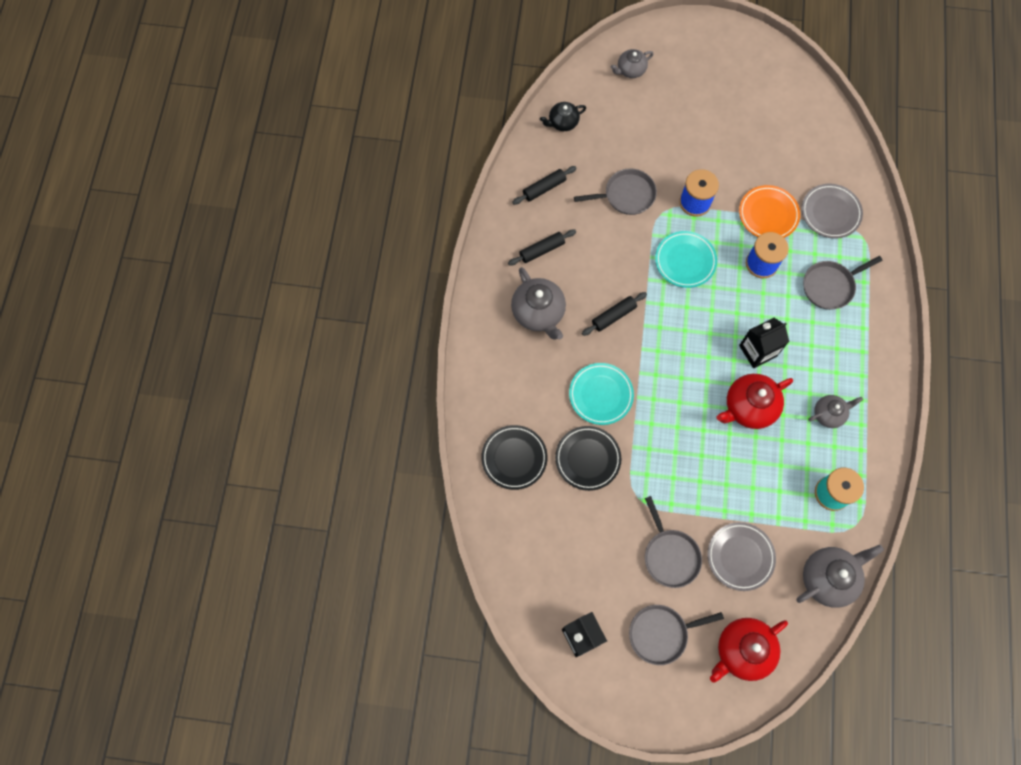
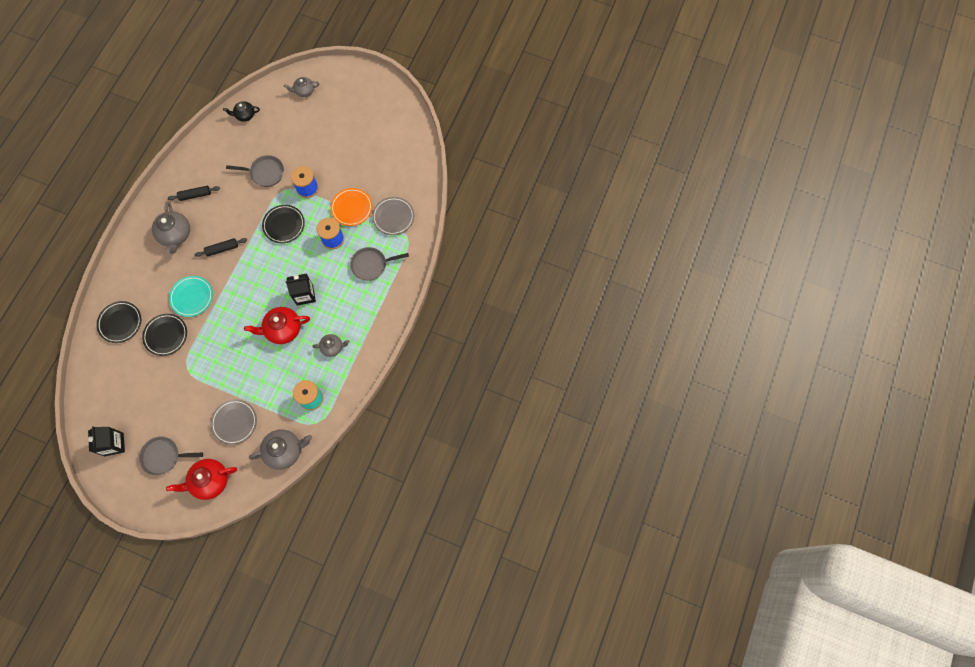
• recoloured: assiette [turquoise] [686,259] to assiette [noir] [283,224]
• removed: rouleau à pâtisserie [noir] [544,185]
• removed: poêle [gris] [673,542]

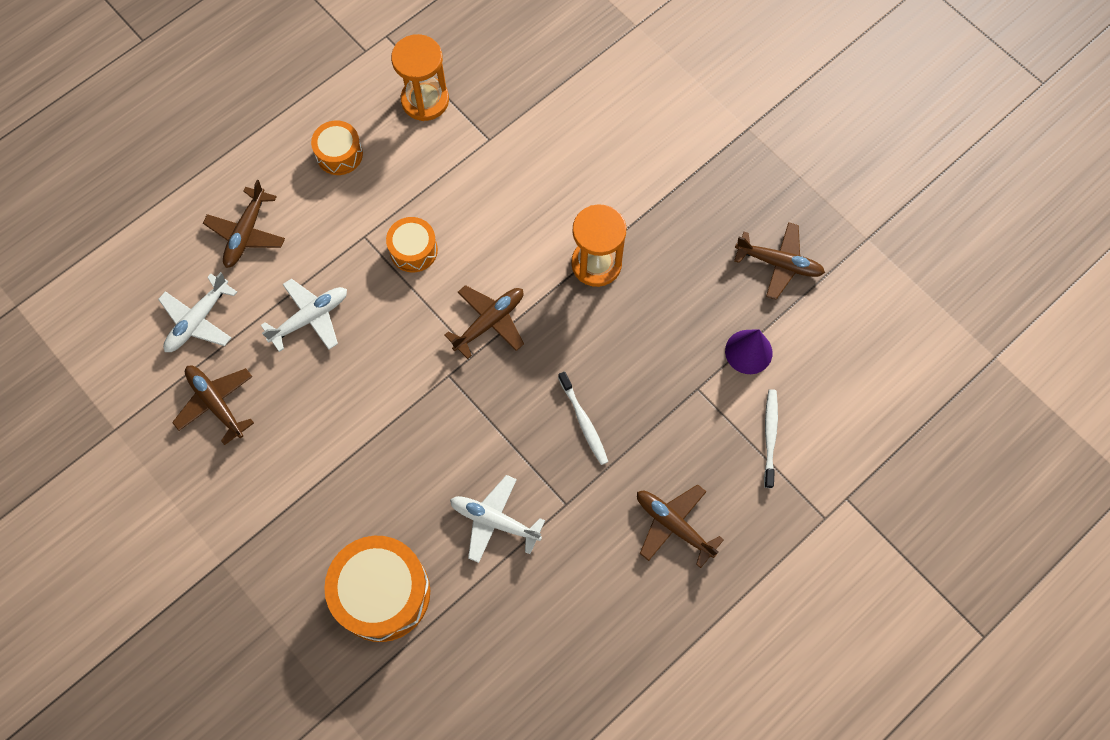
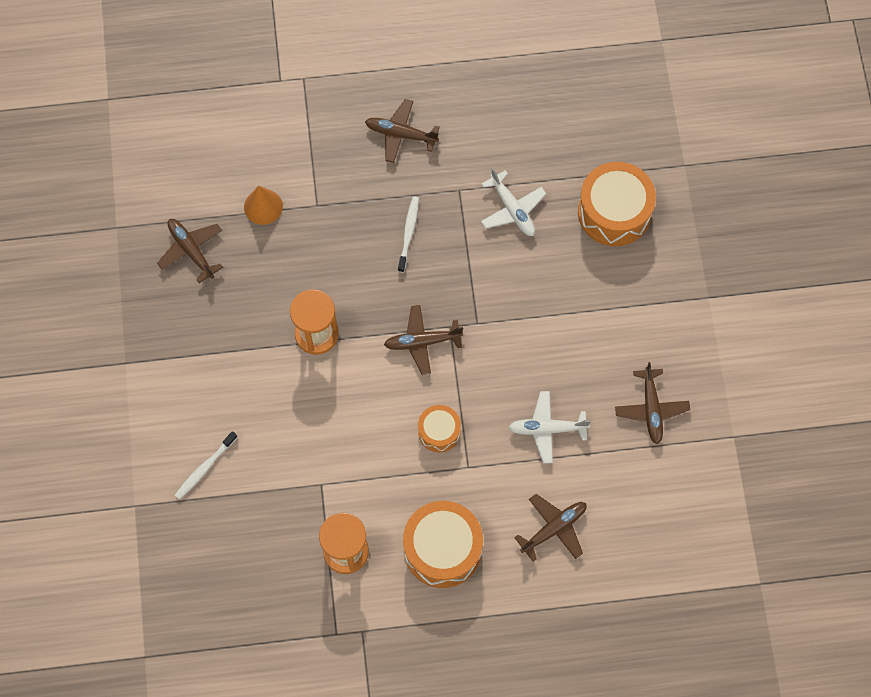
• moved: brosse à dents [blanc] [771,438] to [206,465]
• recoloured: cône [violet] [748,351] to cône [orange] [263,205]
• turned: avion [marron] [680,526] = [402,131] 120 degrees clockwise
• resized: tambour [orange] [337,148] = [443,544] x1.81
• removed: avion [blanc] [197,312]

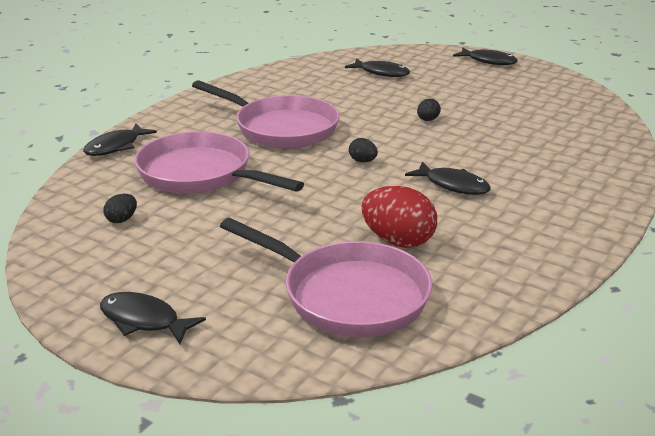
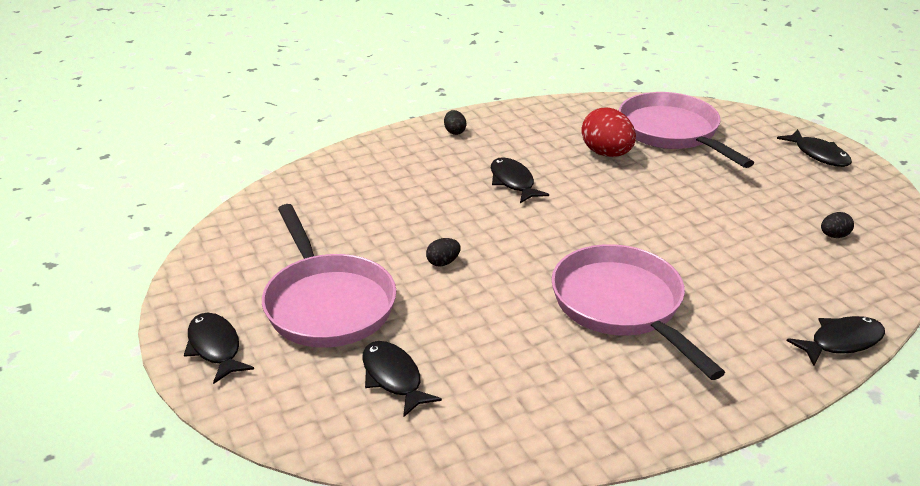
• moved: poêle [rose] [219,162] to [329,276]
• moved: œuf [noir] [363,150] to [455,122]

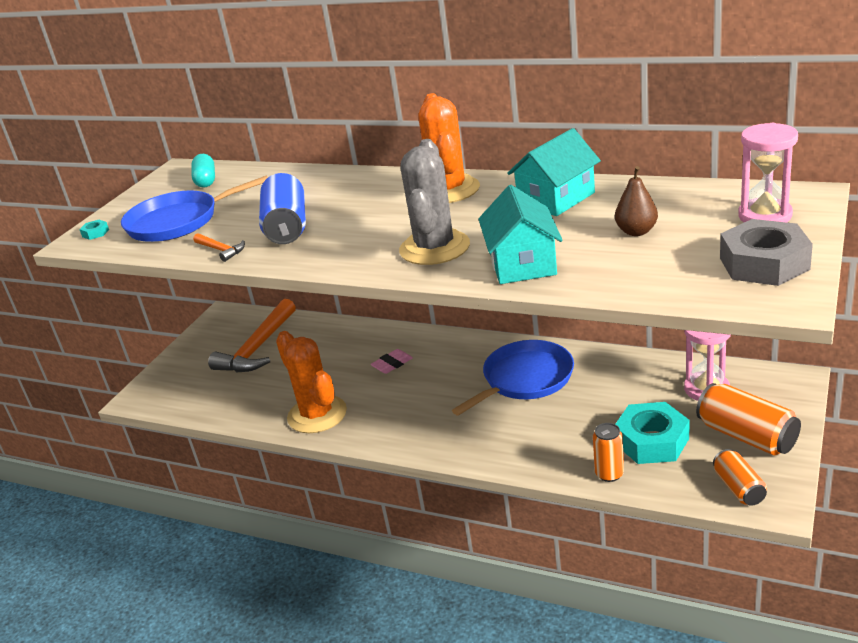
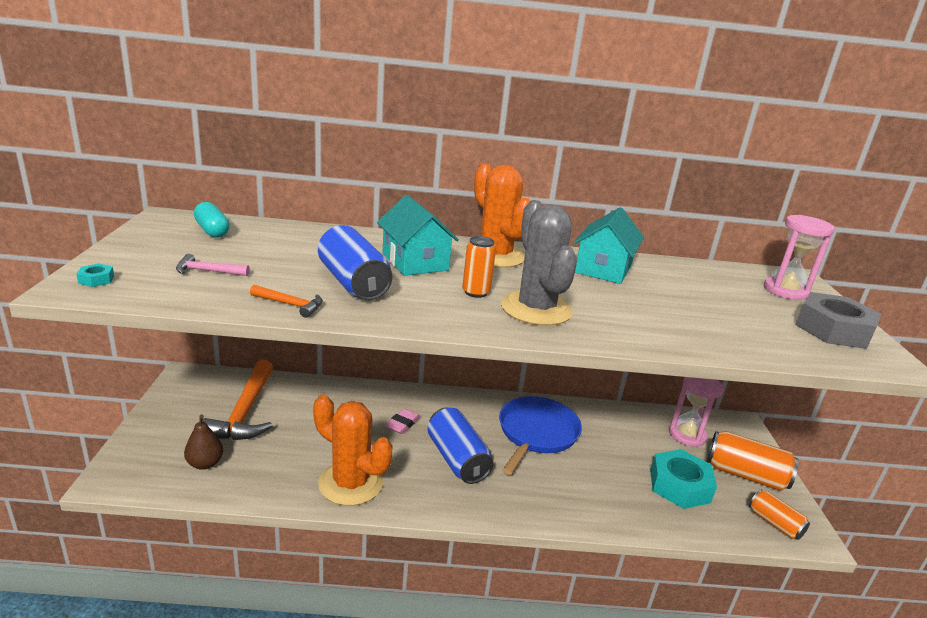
• replaced: poêle [bleu] [194,208] to marteau [rose] [213,265]
• moved: poire [marron] [636,201] to [203,442]
• moved: maison [turquoise] [521,234] to [418,235]
• added: canette [bleu] [460,445]
• moved: canette [orange] [608,452] to [479,267]

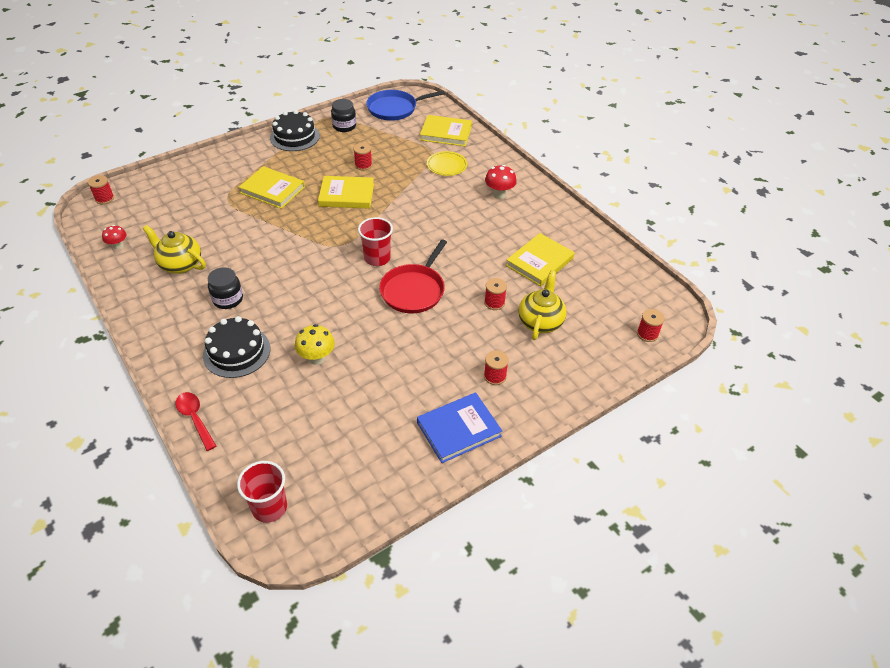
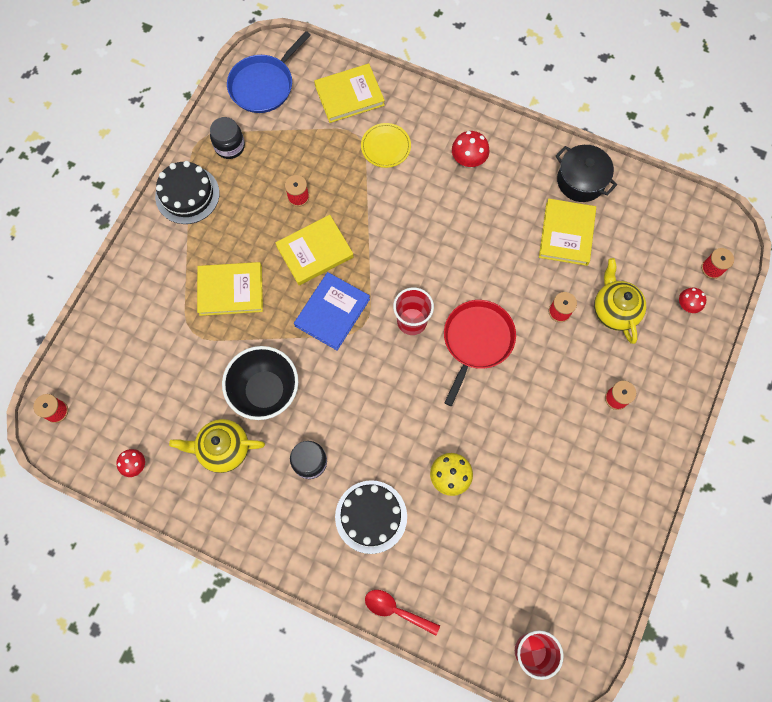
• added: bol [noir] [260,383]
• moved: livre [bleu] [459,427] to [332,311]
• turned: poêle [rouge] [413,276] = [480,353] 150 degrees counterclockwise
• added: marmite [noir] [586,173]
• added: champignon [rouge] [692,300]

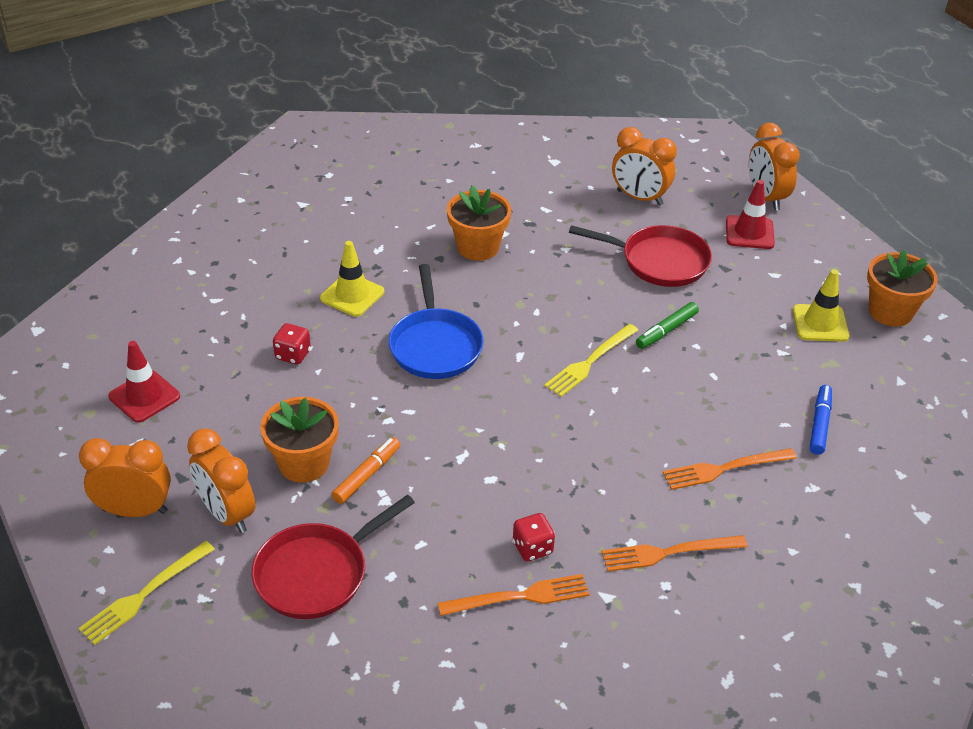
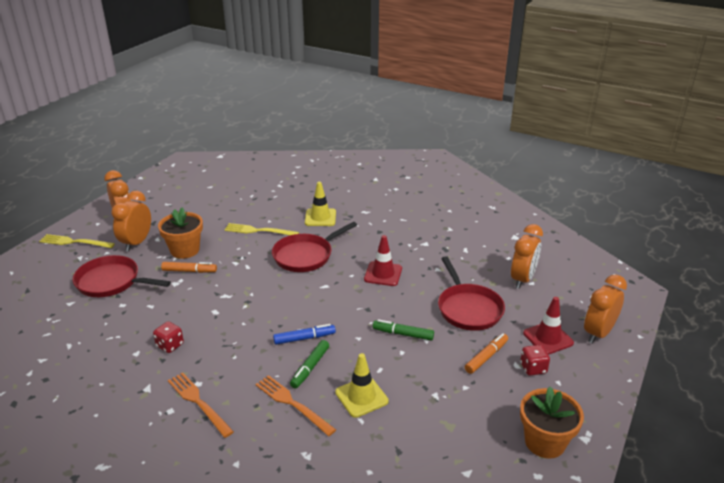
• moved: fourchette [jaune] [591,360] to [261,229]
• recoloured: poêle [bleu] [436,321] to poêle [rouge] [314,247]
• moved: feutre [bleu] [821,420] to [304,334]
• added: feutre [vert] [309,364]
• moved: cône de chantier [jaune] [821,305] to [362,385]
• moved: cône de chantier [rouge] [144,382] to [383,260]
• added: feutre [orange] [486,353]
• turned: réveil [orange] [644,166] = [527,256] 150 degrees counterclockwise
• moved: dé [rouge] [292,344] to [535,360]
• removed: fourchette [orange] [513,595]
• removed: pot de fleurs [orange] [479,223]

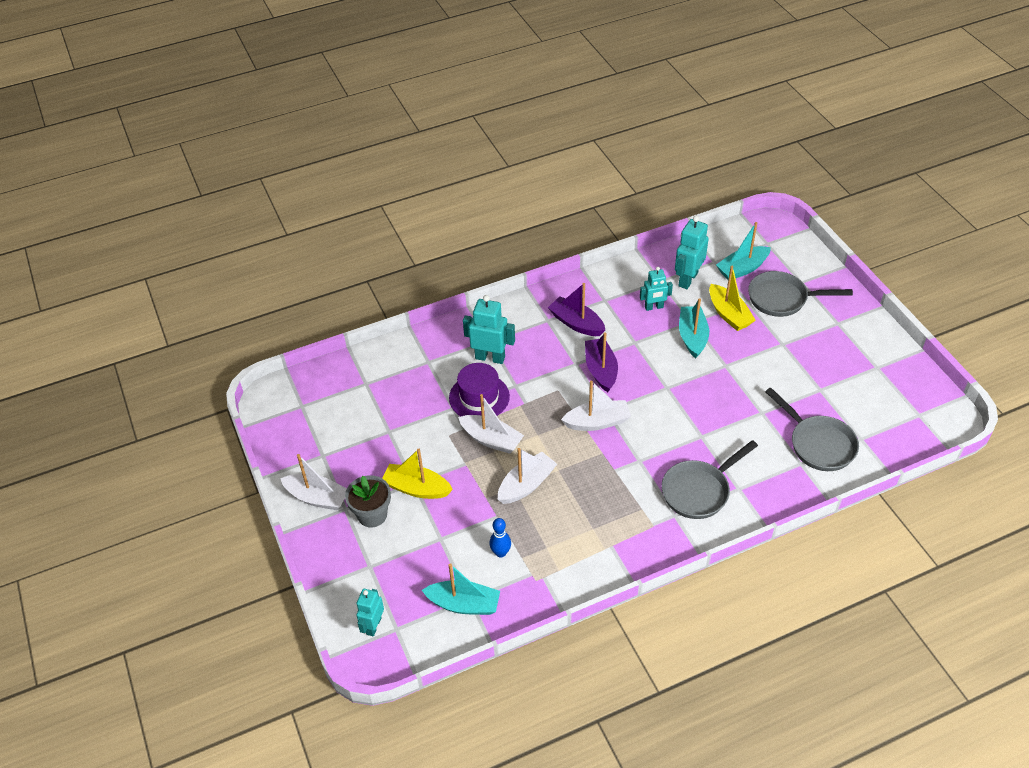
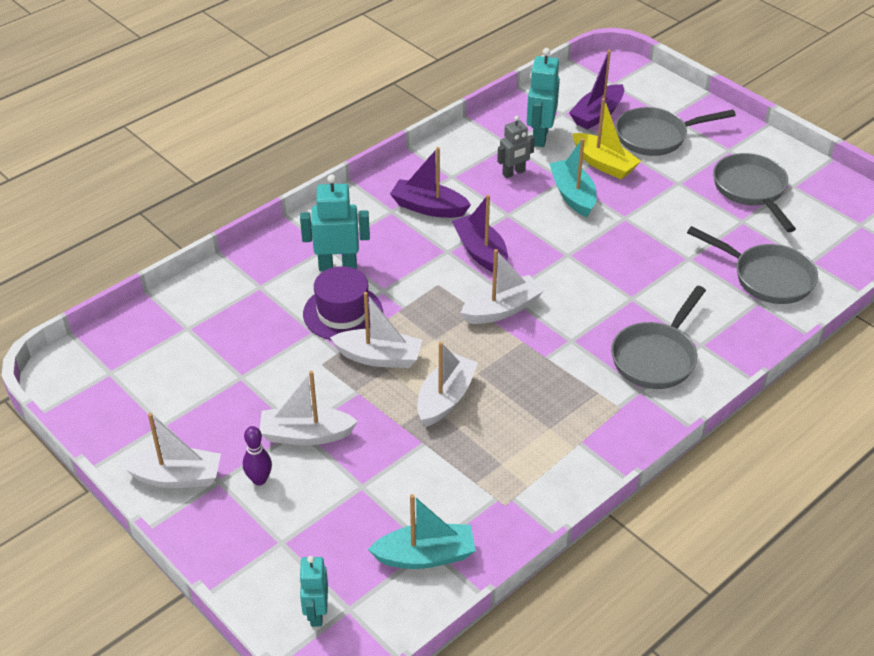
• replaced: pot de fleurs [gris] [368,501] to quille [violet] [257,456]
• recoloured: bateau [jaune] [417,474] to bateau [blanc] [308,408]
• recoloured: robot [turquoise] [656,289] to robot [gris] [516,147]
• recoloured: bateau [turquoise] [743,251] to bateau [violet] [596,90]
• added: poêle [gris] [754,192]
• removed: quille [bleu] [500,537]

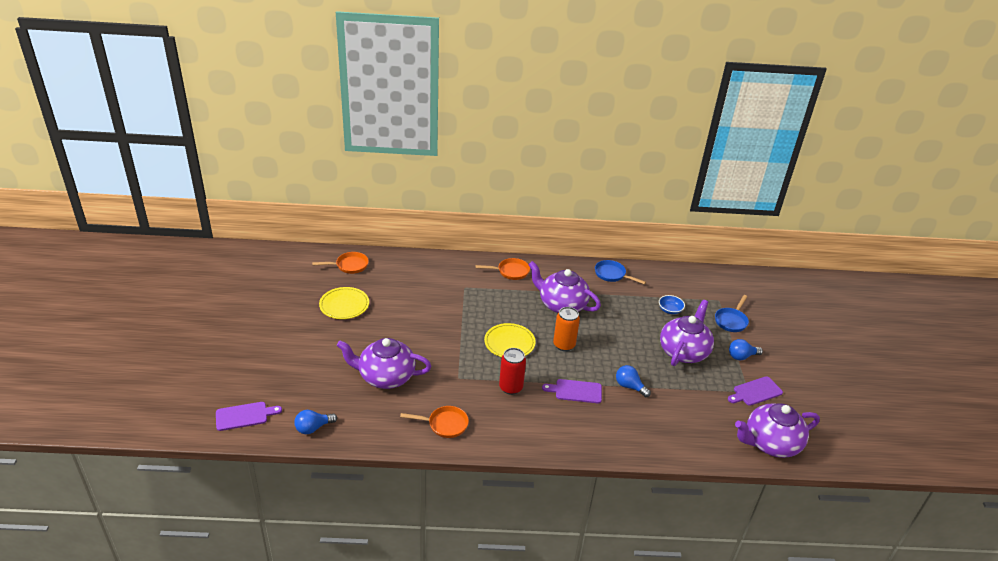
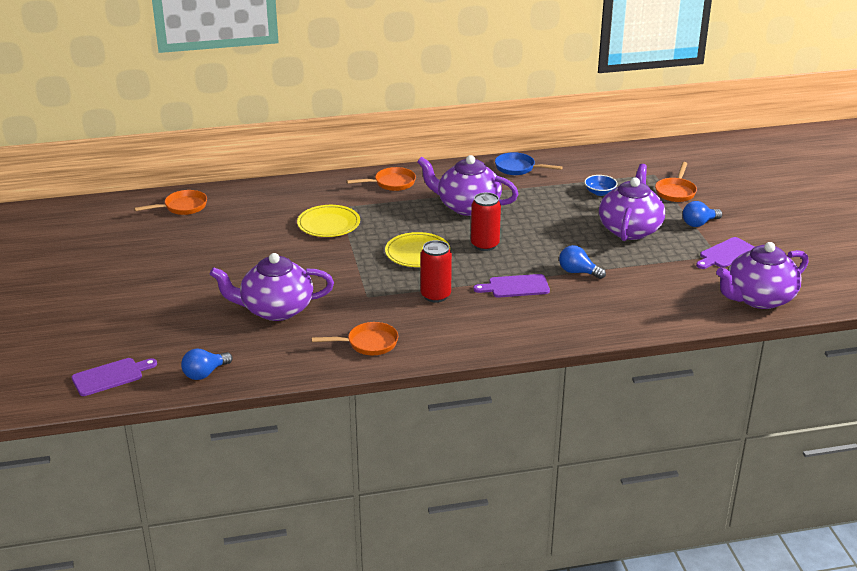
• moved: assiette [jaune] [344,303] to [328,221]
• recoloured: canette [orange] [566,329] to canette [rouge] [486,221]
• recoloured: poêle [bleu] [732,313] to poêle [orange] [676,182]

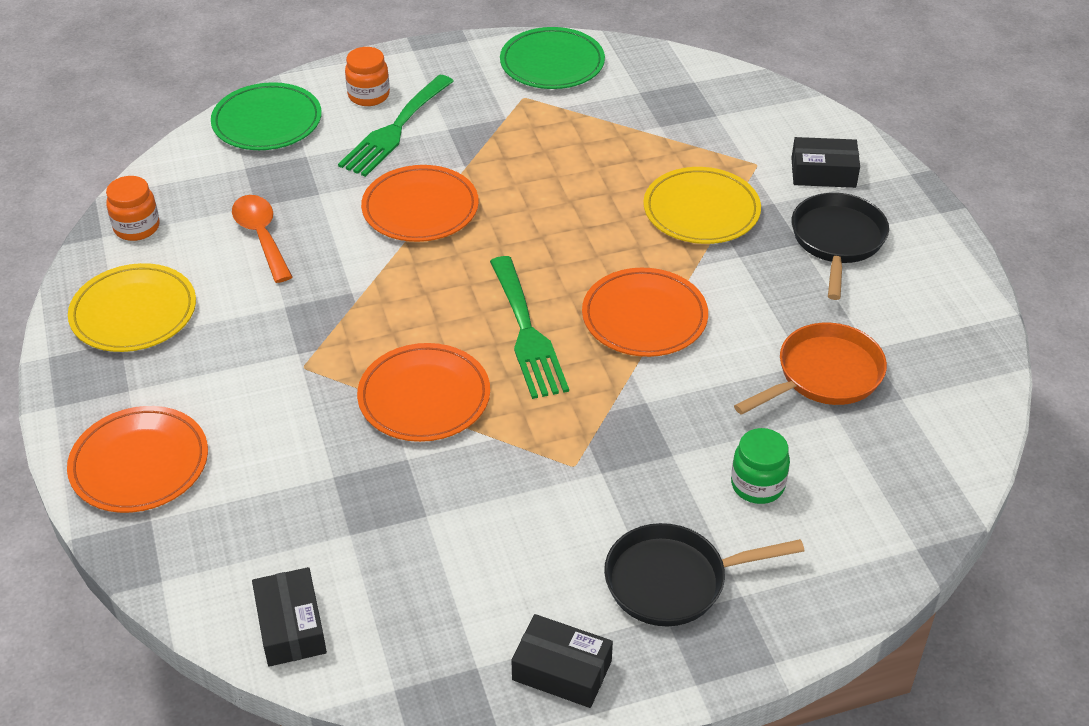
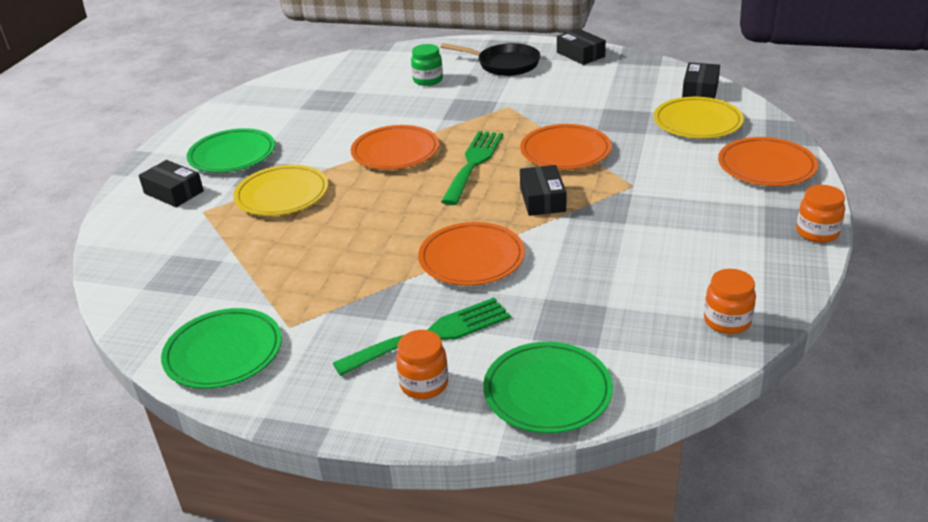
• replaced: poêle [noir] [840,246] to assiette [vert] [231,150]
• added: boîte [noir] [543,190]
• moved: assiette [jaune] [132,307] to [699,117]
• added: bocal [orange] [821,214]
• removed: cuillère [orange] [262,239]
• removed: poêle [orange] [810,369]

